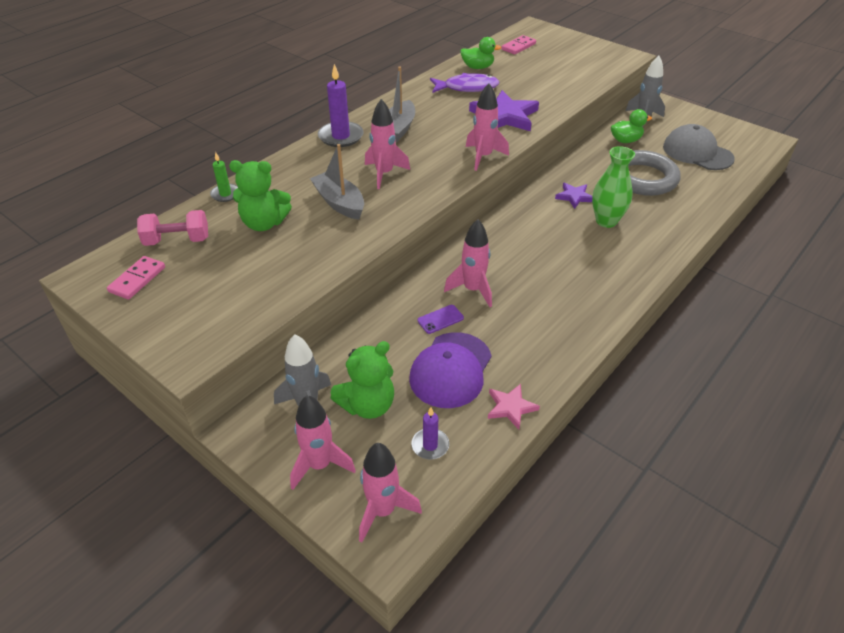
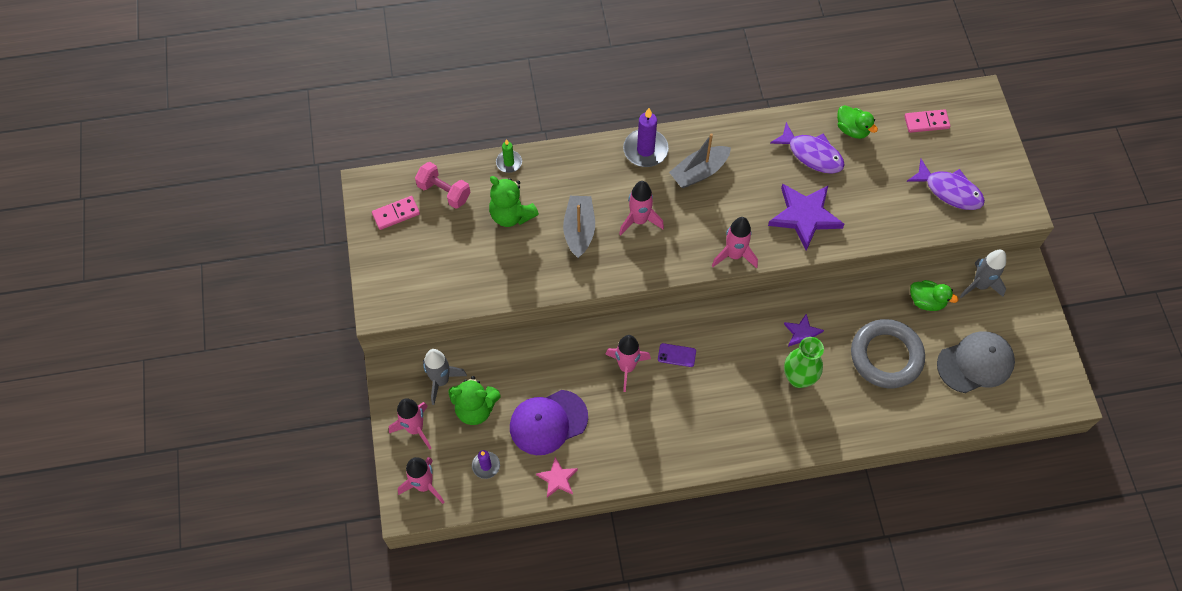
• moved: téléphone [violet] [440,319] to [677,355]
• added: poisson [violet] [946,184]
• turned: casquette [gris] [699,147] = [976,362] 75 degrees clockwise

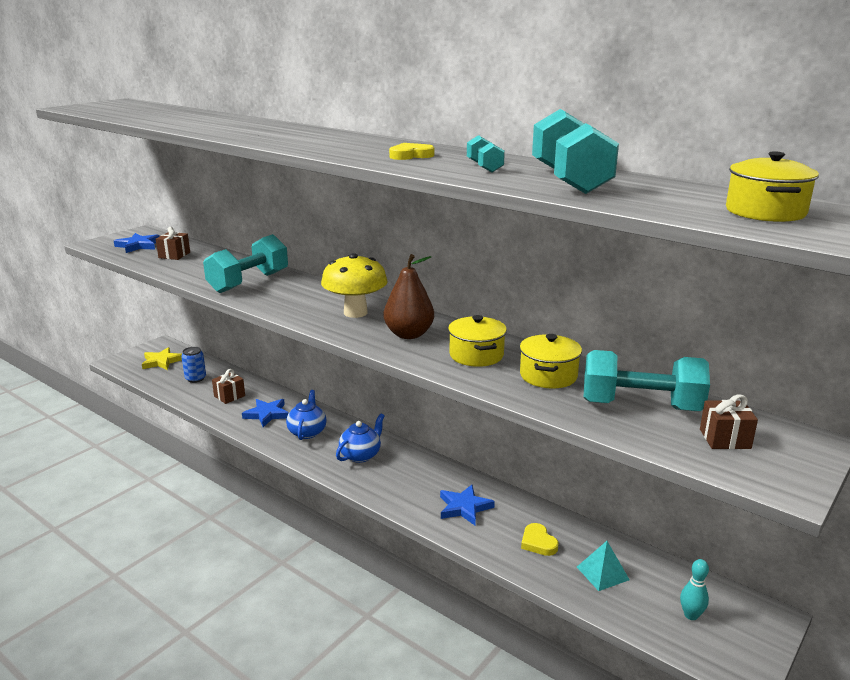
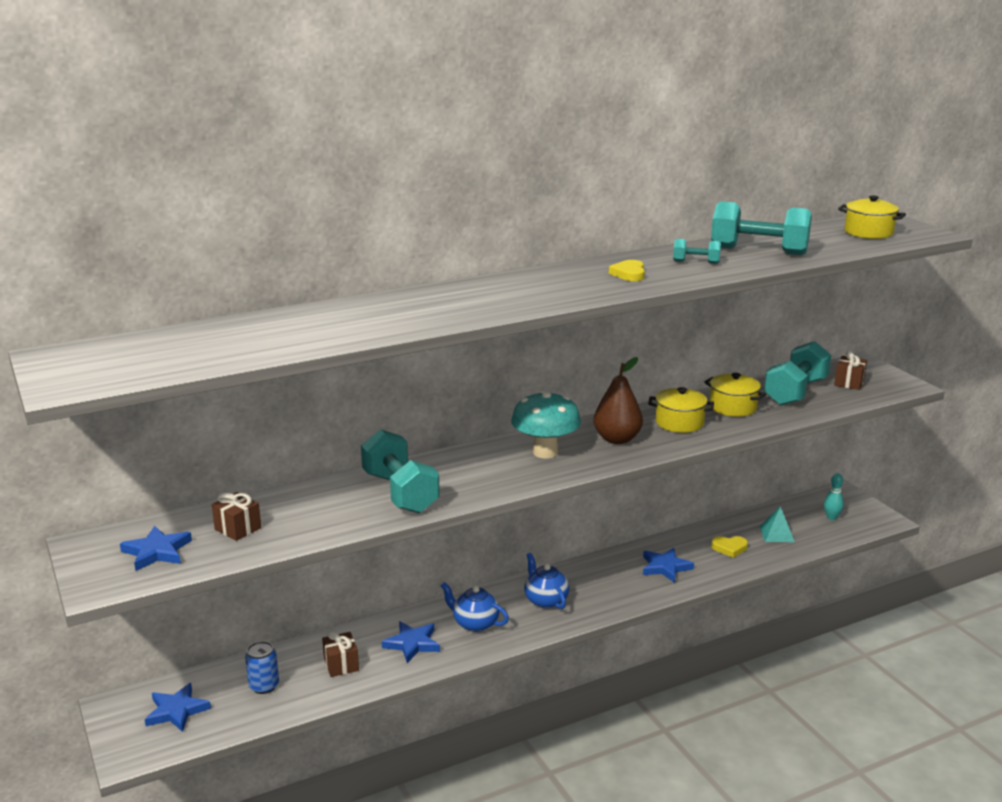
• recoloured: étoile [jaune] [162,358] to étoile [bleu] [178,707]
• recoloured: champignon [jaune] [354,285] to champignon [turquoise] [546,424]

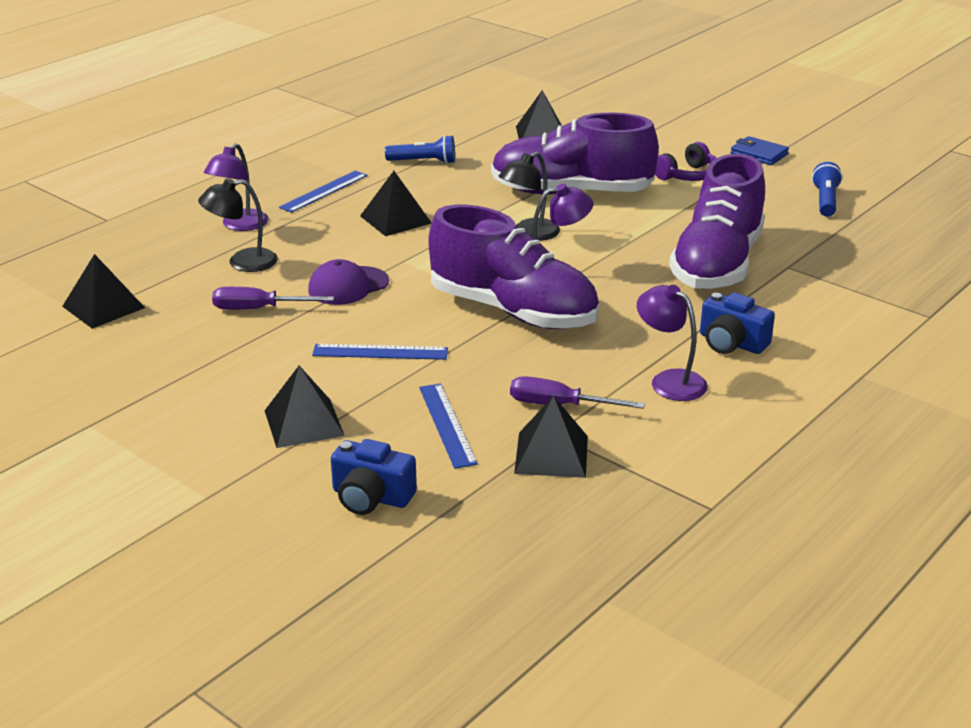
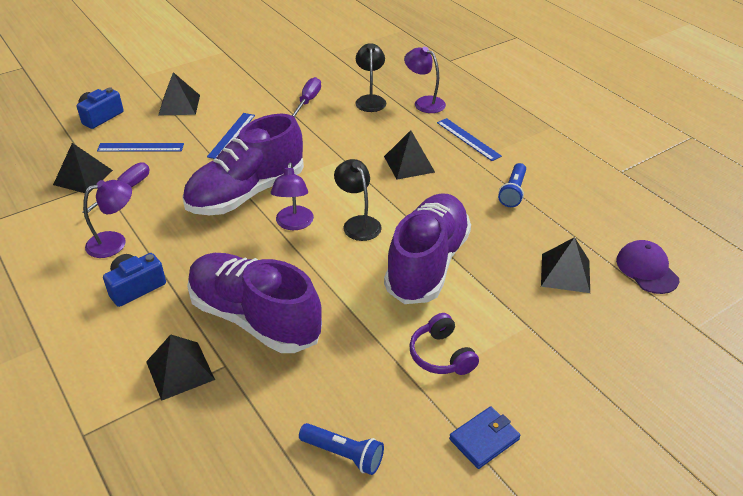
• moved: pyramide [noir] [103,291] to [180,367]
• moved: casquette [violet] [348,282] to [647,267]

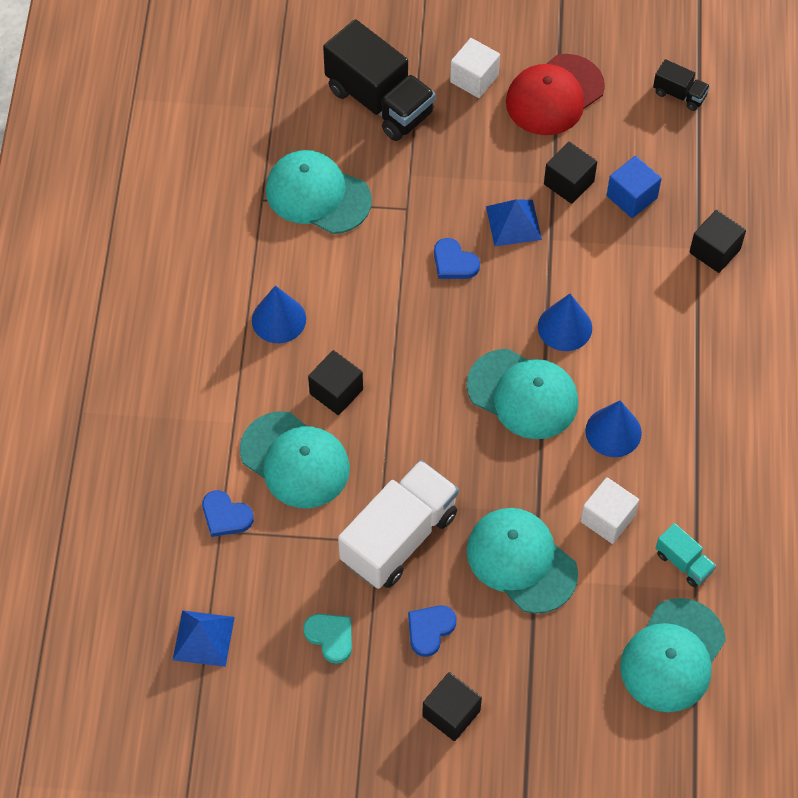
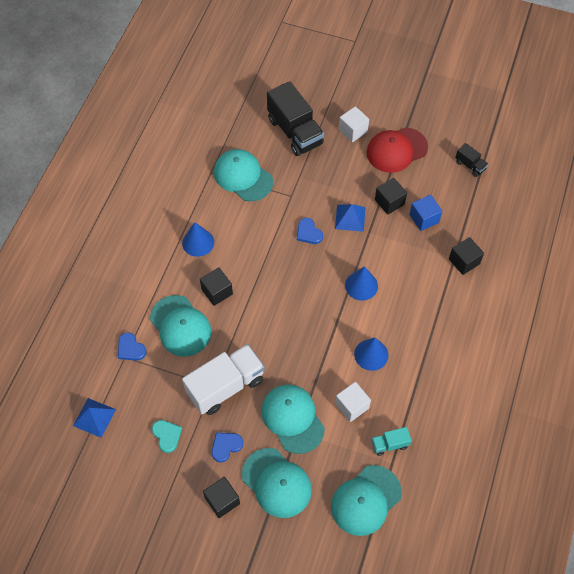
• moved: casquette [turquoise] [522,394] to [277,483]
• turned: camion [turquoise] [686,555] = [391,441] 105 degrees clockwise

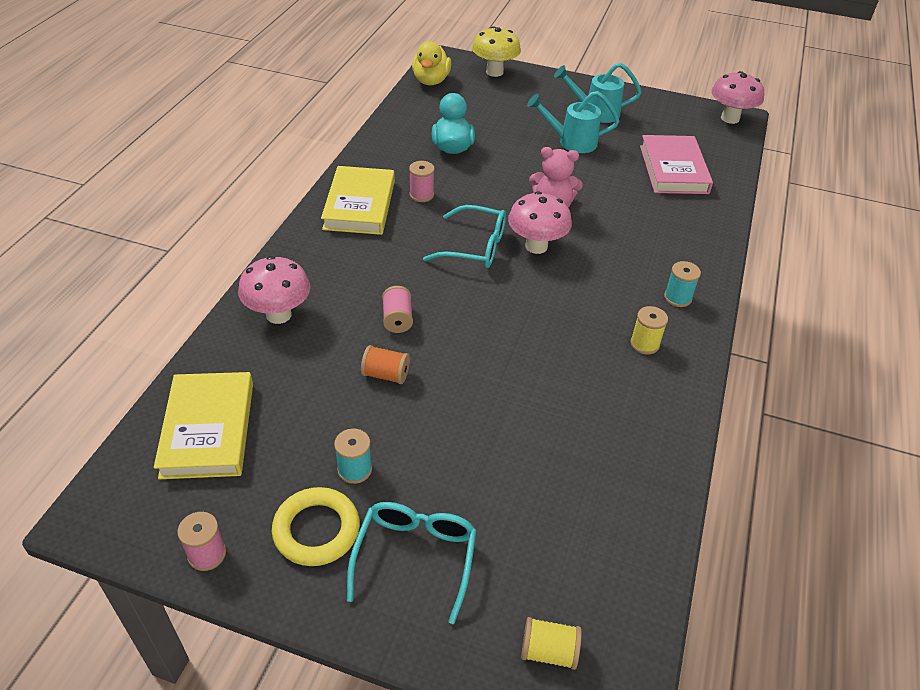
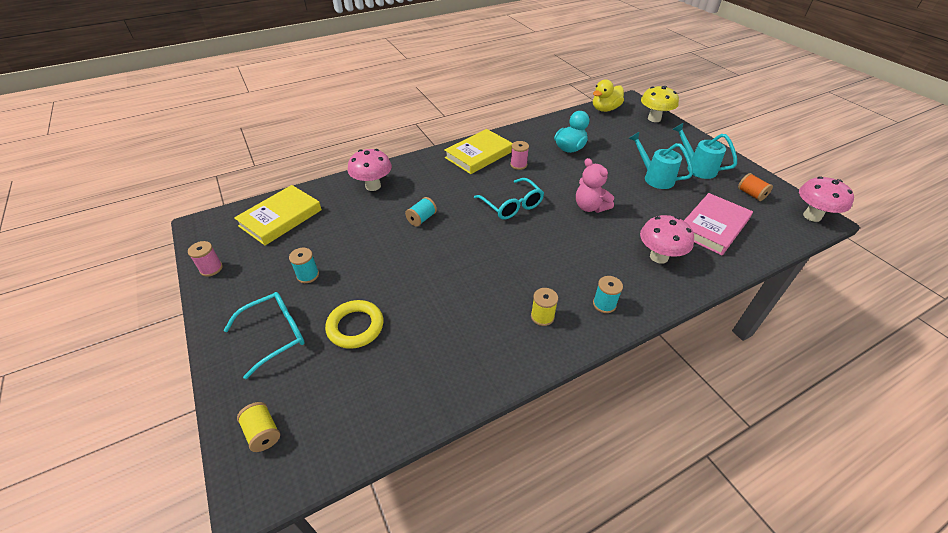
• moved: anneau [jaune] [316,526] to [354,324]
• recoloured: bobine [rose] [397,309] to bobine [turquoise] [421,212]
• moved: champignon [rose] [540,222] to [667,239]
• moved: bobine [orange] [385,364] to [755,187]

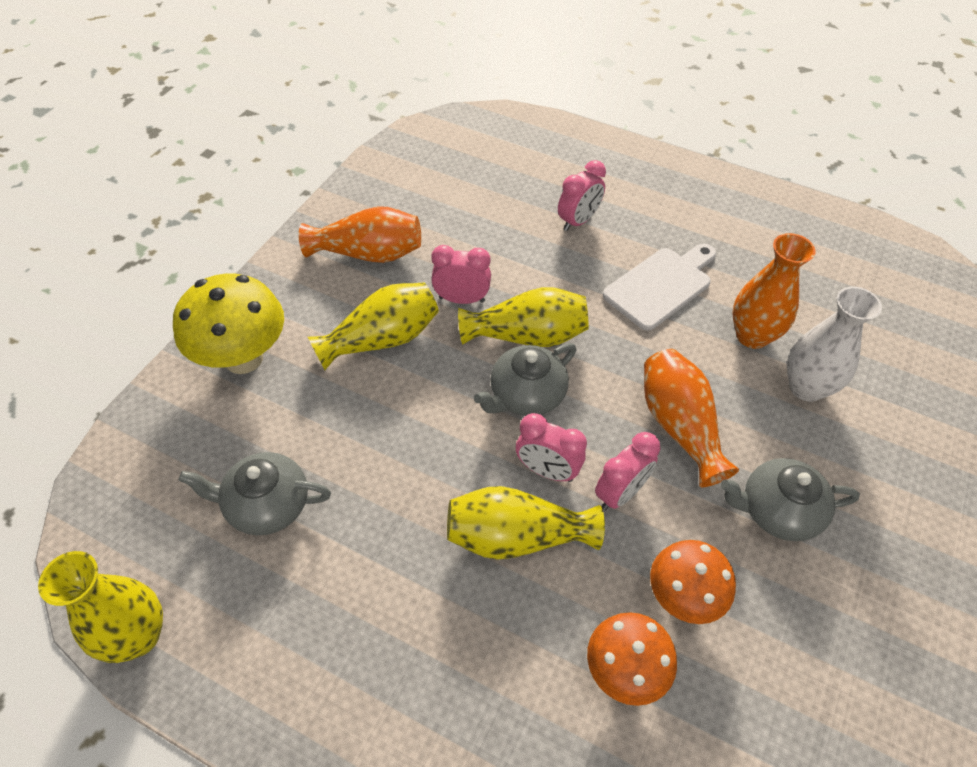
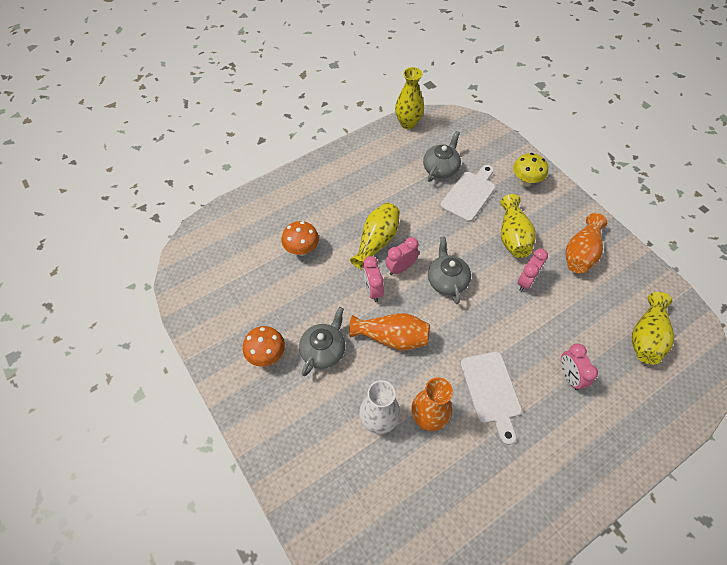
• moved: champignon [orange] [693,582] to [264,346]
• added: planche à découper [blanc] [467,193]
• resized: champignon [jaune] [228,323] = [530,170] x0.65
• moved: vase [jaune] [523,317] to [653,328]

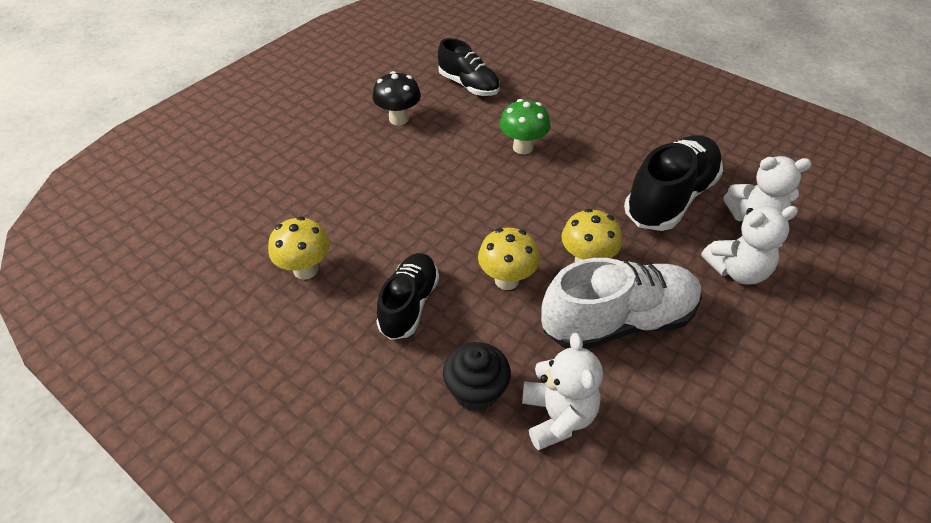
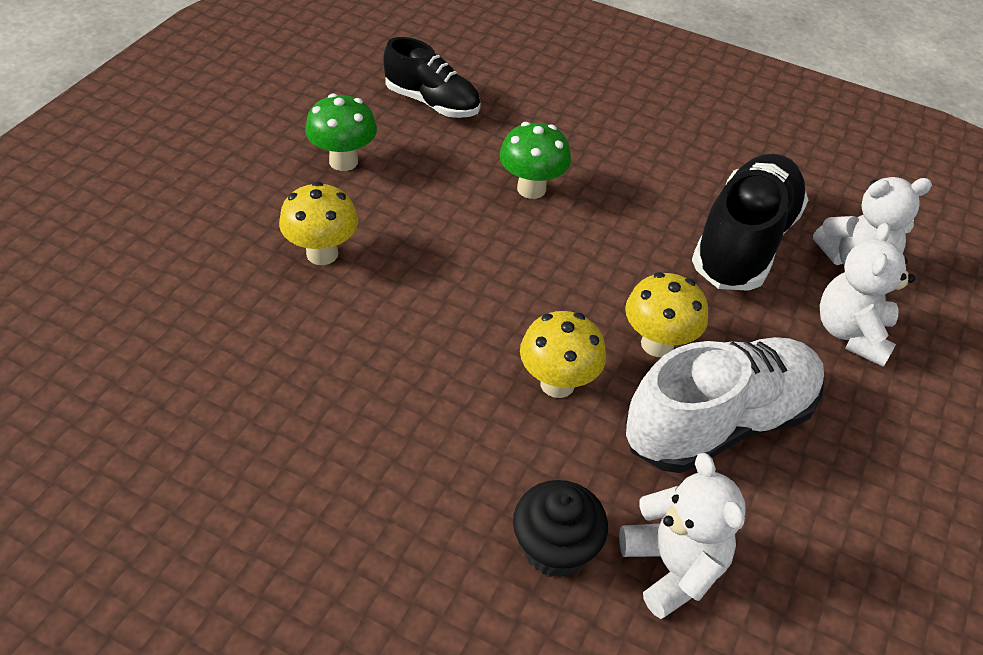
• moved: champignon [jaune] [299,248] to [318,223]
• recoloured: champignon [noir] [396,98] to champignon [vert] [341,132]
• turned: ours en peluche [blanc] [749,245] = [867,295] 135 degrees clockwise
• removed: chaussure [noir] [407,296]

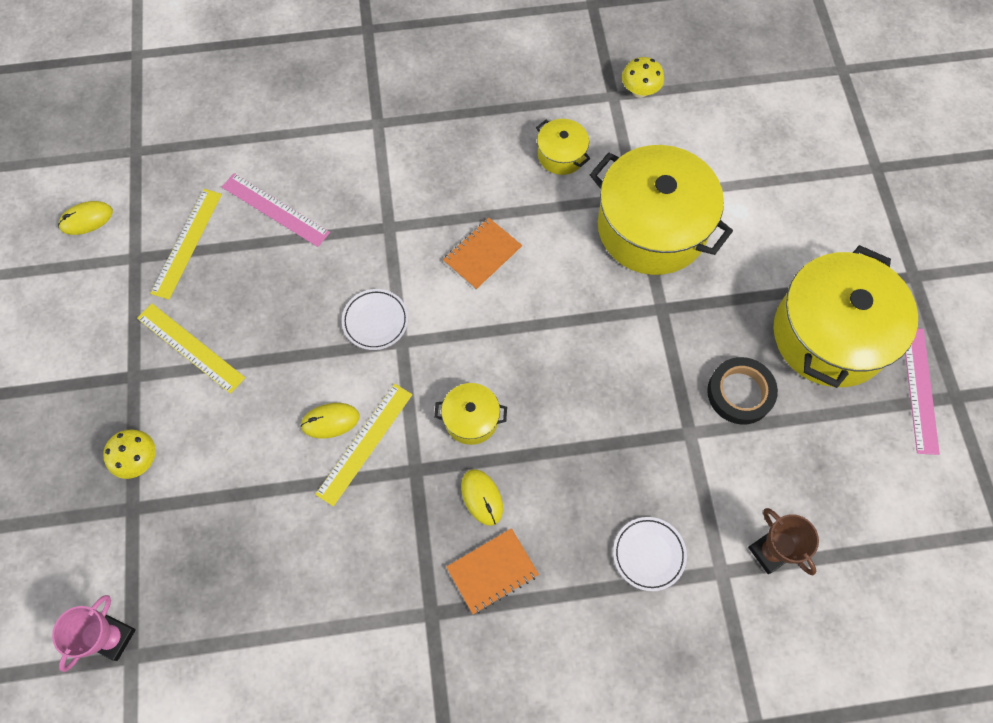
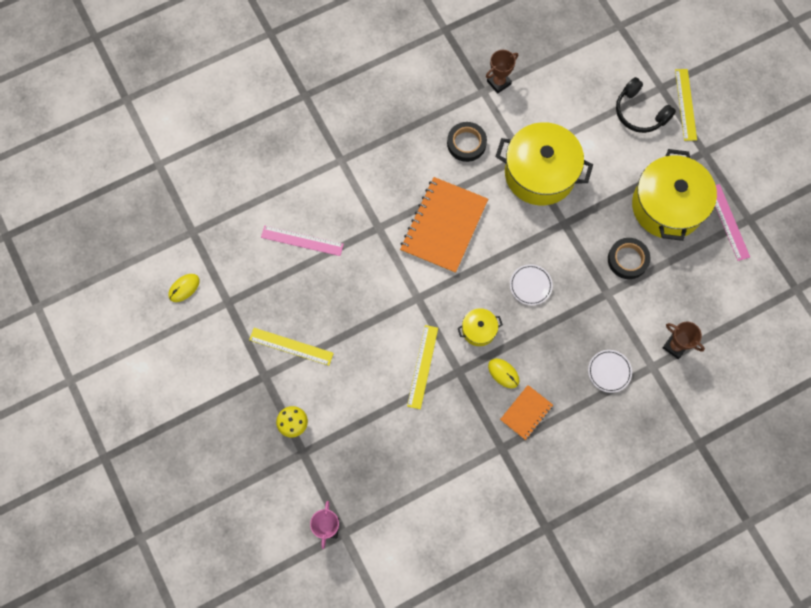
• resized: carnet [orange] [483,254] = [444,225] x1.96
• replaced: marmite [jaune] [563,147] to ruban adhésif [noir] [467,142]
• replaced: champignon [jaune] [643,77] to trophée [marron] [502,72]
• moved: assiette [blanc] [375,319] to [531,284]
• added: casque audio [noir] [646,105]
• moved: règle [jaune] [186,244] to [686,105]
• removed: souris [jaune] [330,421]

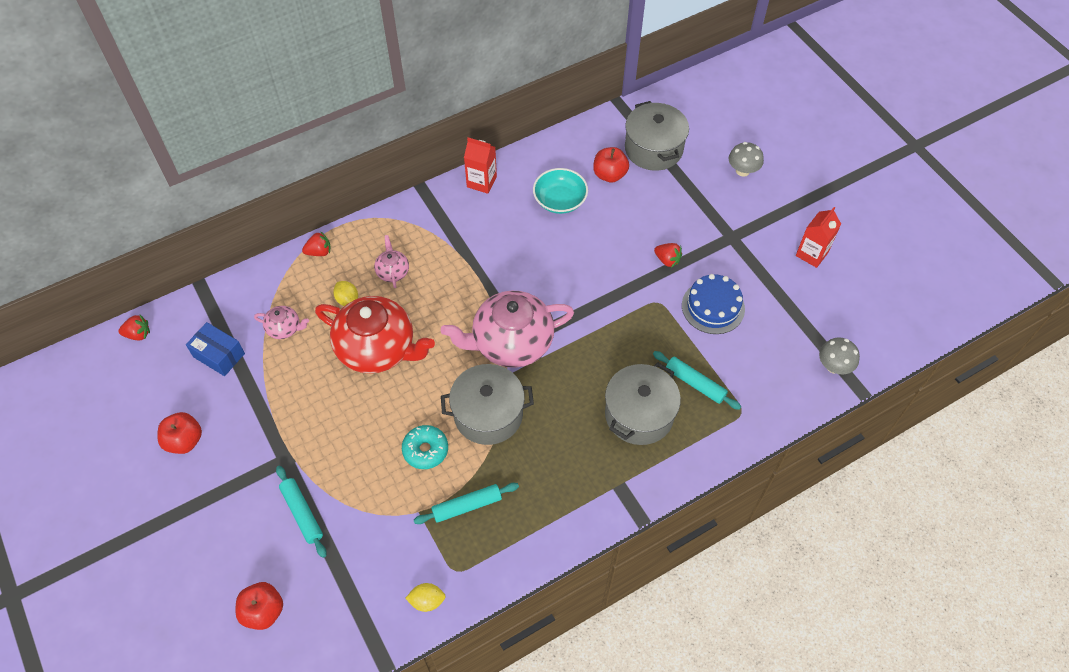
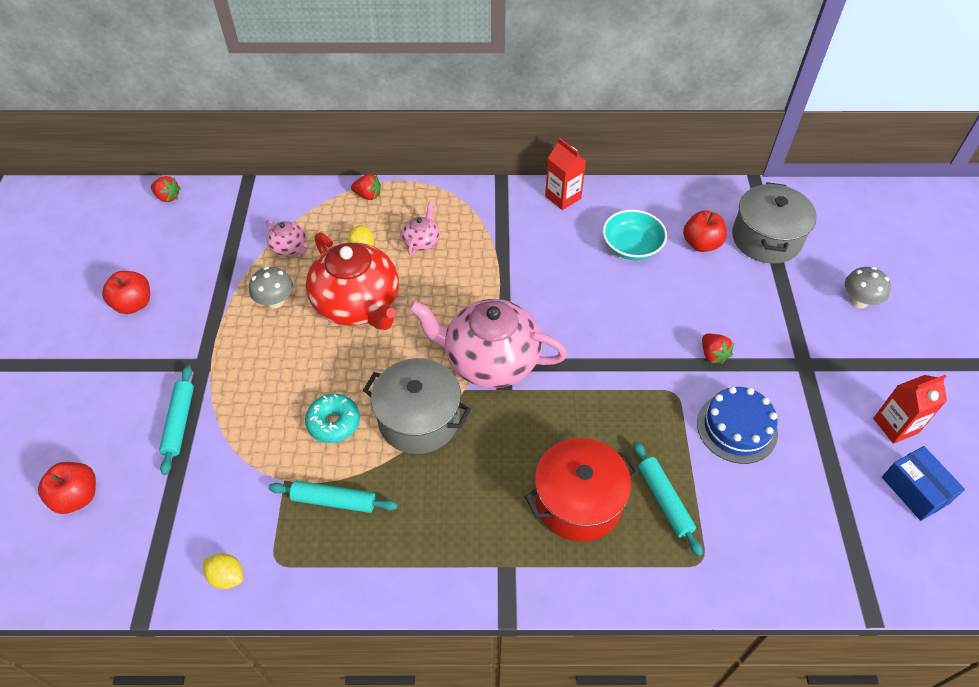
• moved: champignon [gris] [839,355] to [271,288]
• recoloured: marmite [gris] [643,403] to marmite [rouge] [581,490]
• moved: boîte [bleu] [215,349] to [923,483]

